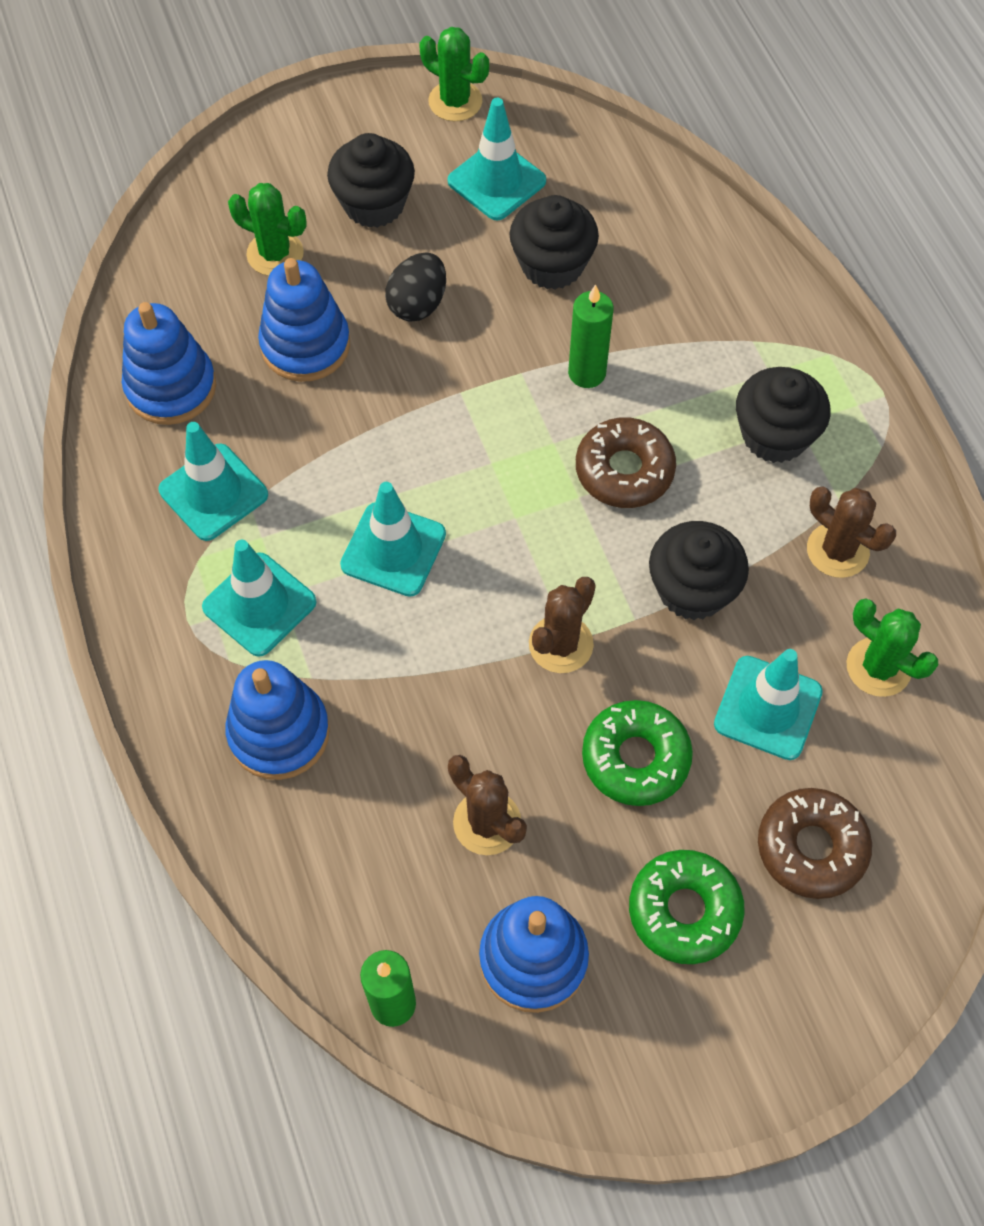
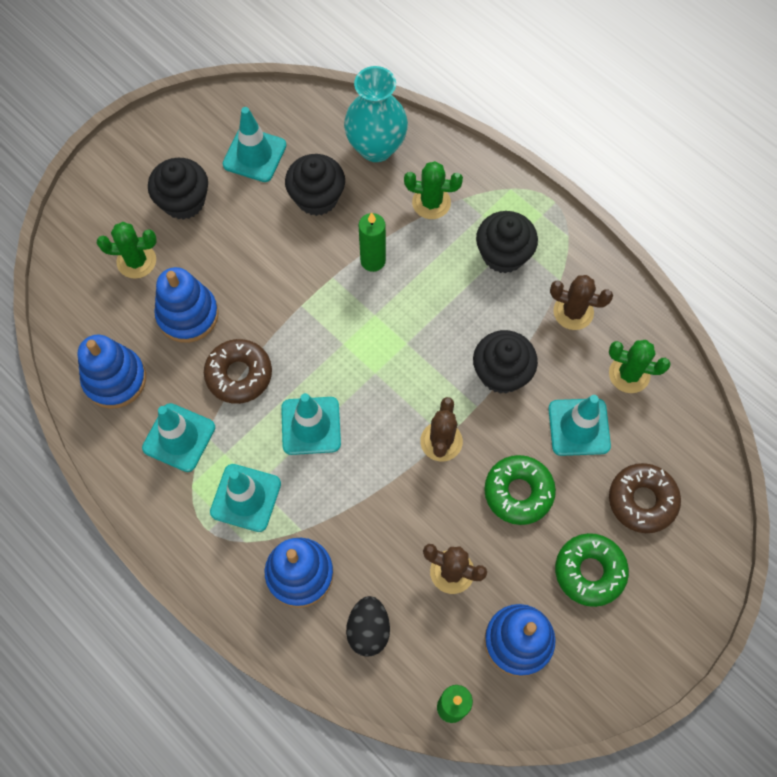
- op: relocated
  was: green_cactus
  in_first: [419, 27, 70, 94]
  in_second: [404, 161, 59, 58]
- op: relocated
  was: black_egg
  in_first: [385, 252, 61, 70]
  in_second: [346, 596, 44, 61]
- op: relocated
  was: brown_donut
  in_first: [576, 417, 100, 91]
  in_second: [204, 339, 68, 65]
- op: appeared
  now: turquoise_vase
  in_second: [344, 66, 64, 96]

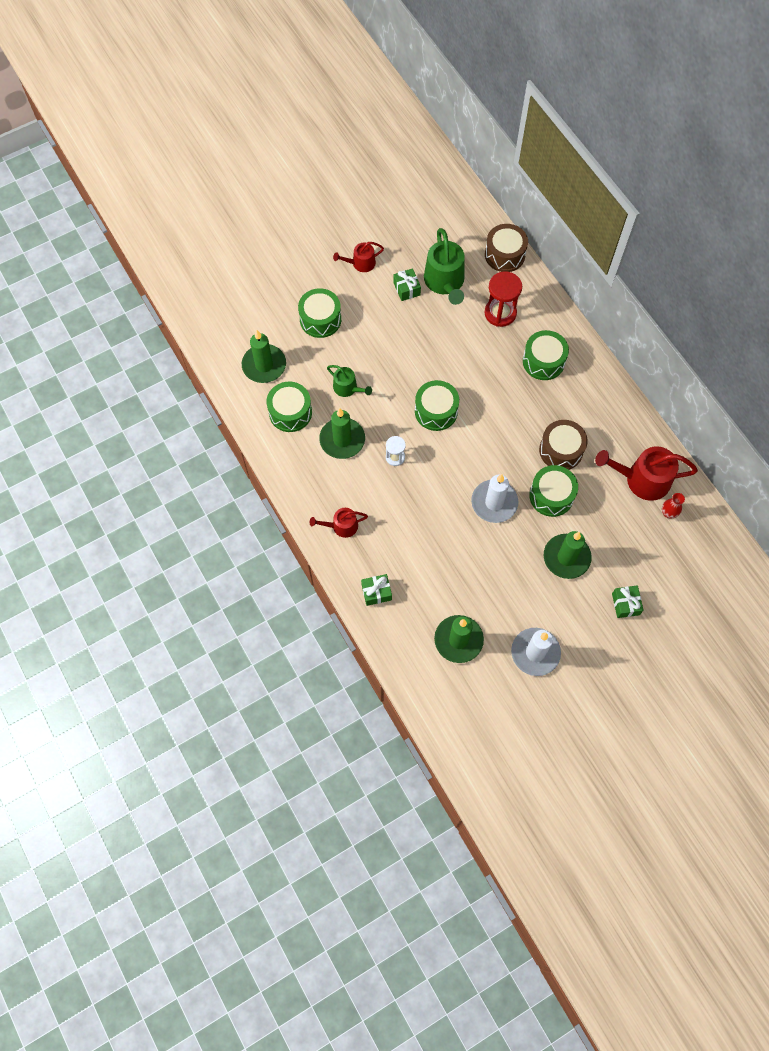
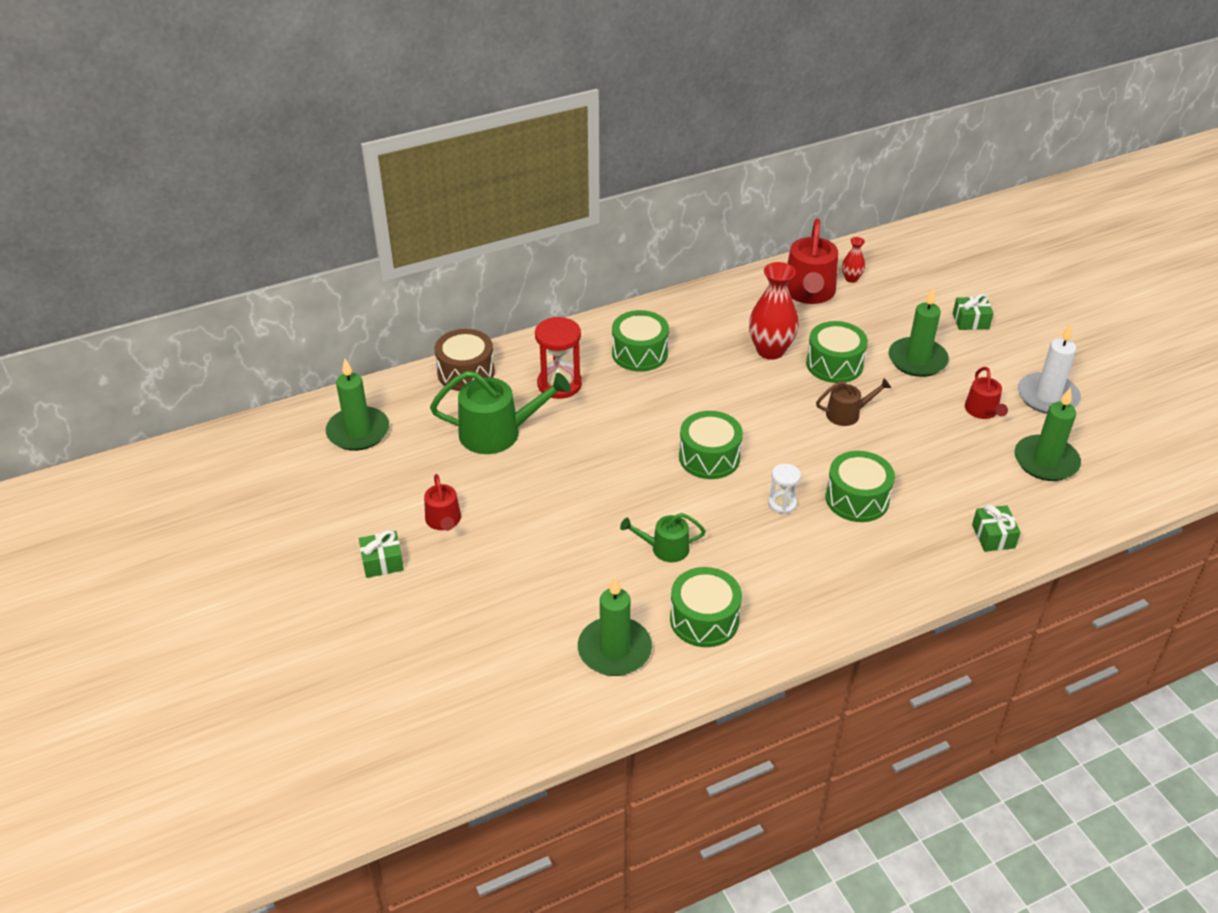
- op: relocated
  was: green_gift
  in_first: [393, 268, 28, 33]
  in_second: [359, 530, 45, 48]
- op: relocated
  was: green_drum
  in_first: [298, 288, 43, 50]
  in_second: [825, 451, 70, 71]
- op: spun
  was: green_watering_can
  in_first: [327, 365, 45, 32]
  in_second: [620, 513, 86, 49]
  clockwise: -135
- op: relocated
  was: green_candle
  in_first: [319, 408, 46, 51]
  in_second: [326, 359, 63, 92]
- op: exchanged
  was: brown_drum
  now: red_vase
  in_first: [539, 420, 49, 50]
  in_second: [749, 262, 50, 98]
- op: exchanged
  was: white_candle
  now: brown_watering_can
  in_first: [471, 474, 47, 49]
  in_second: [816, 378, 75, 48]
- op: relocated
  was: red_watering_can
  in_first: [310, 508, 58, 30]
  in_second: [965, 367, 43, 52]

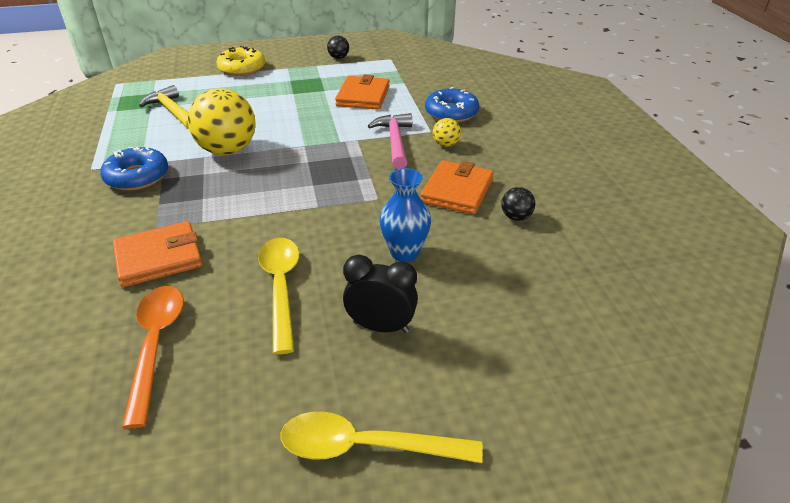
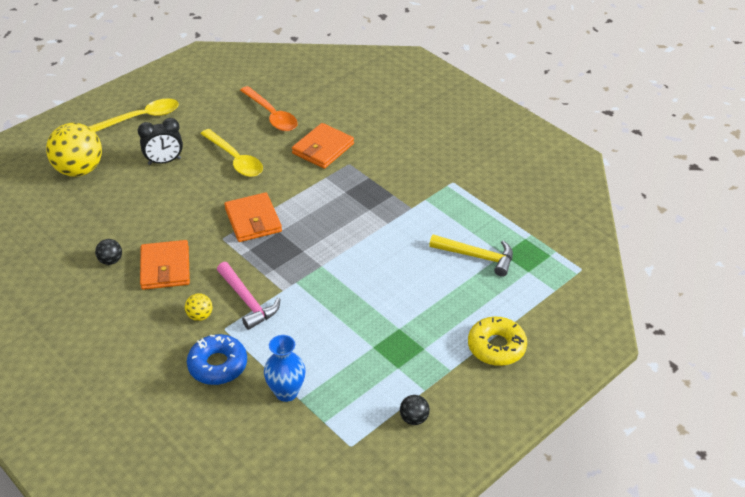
- op: relocated
  was: orange_wallet
  in_first: [335, 74, 55, 36]
  in_second: [224, 192, 58, 50]
- op: relocated
  was: yellow_ball
  in_first: [188, 88, 68, 67]
  in_second: [46, 123, 56, 54]
- op: missing
  was: blue_donut
  in_first: [100, 147, 68, 44]
- op: relocated
  was: blue_vase
  in_first: [379, 168, 52, 94]
  in_second: [264, 335, 41, 67]

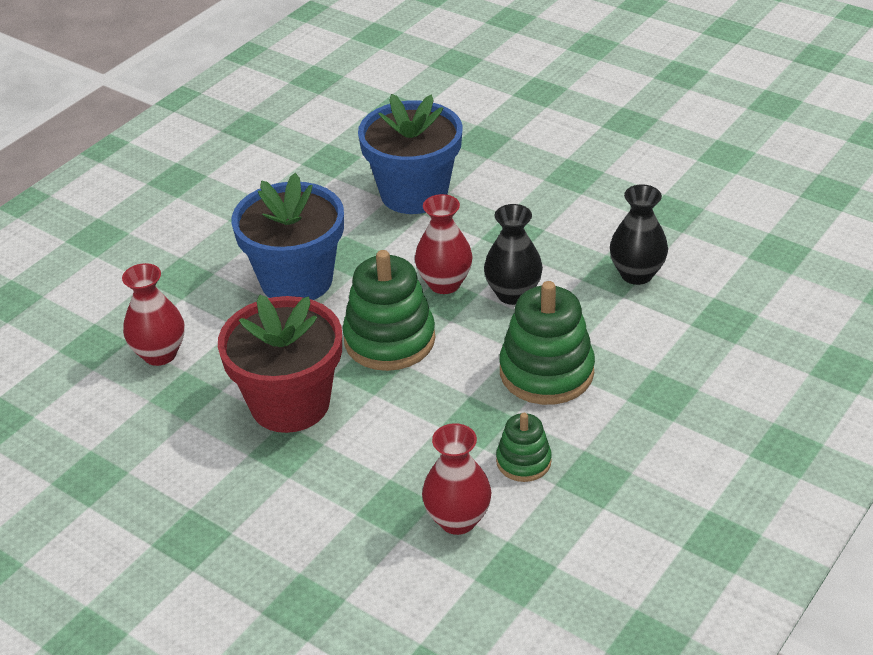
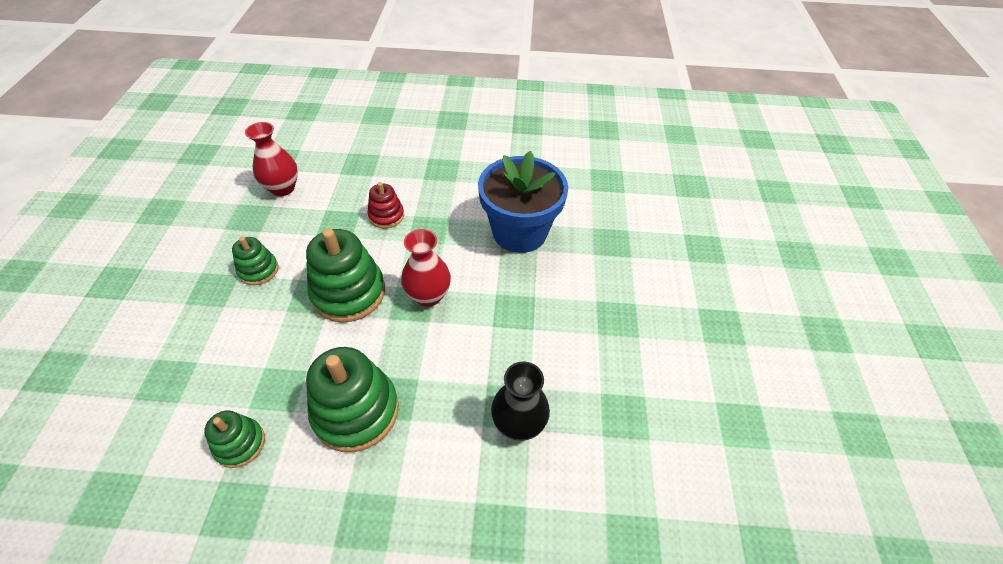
- op: exchanged
  was: blue_flower_pot
  now: red_stacking_toy
  in_first: [231, 173, 113, 127]
  in_second: [367, 182, 37, 47]
- op: missing
  was: black_vase
  in_first: [484, 204, 59, 101]
- op: exchanged
  was: red_flower_pot
  now: green_stacking_toy
  in_first: [218, 294, 124, 139]
  in_second: [232, 237, 46, 48]
- op: missing
  was: red_vase
  in_first: [422, 423, 70, 112]

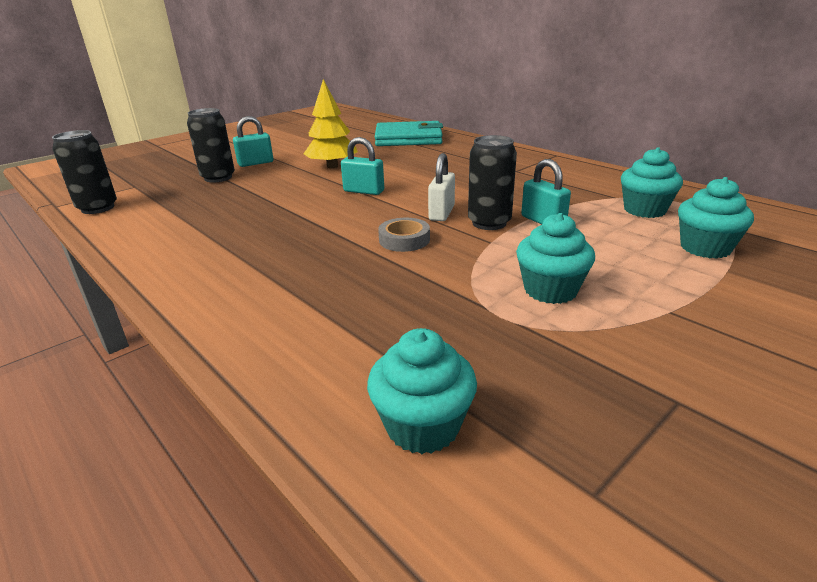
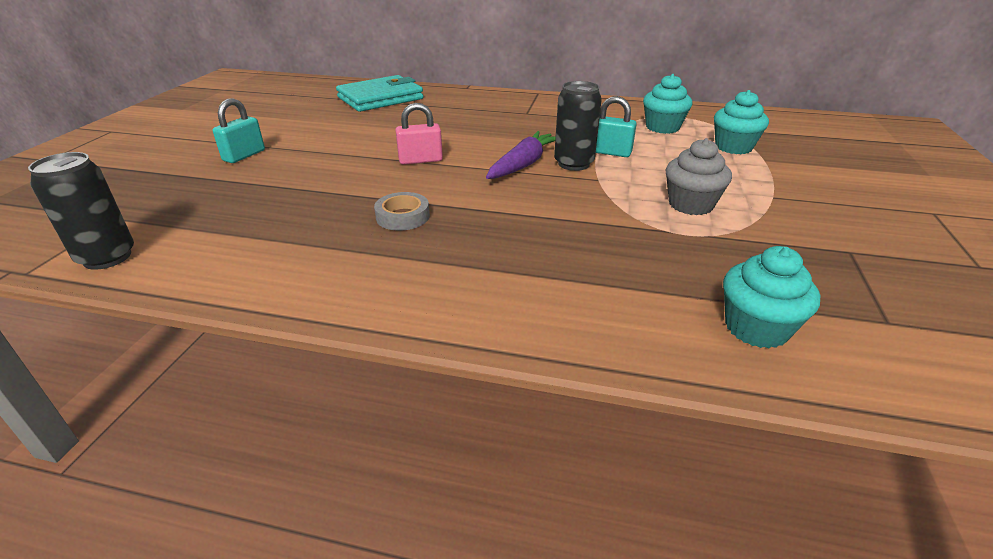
- op: missing
  was: yellow_tree
  in_first: [303, 79, 55, 89]
- op: missing
  was: black_can
  in_first: [187, 108, 48, 75]
- op: colour
  was: turquoise_padlock
  now: pink_padlock
  in_first: [341, 137, 43, 58]
  in_second: [395, 103, 48, 62]
- op: exchanged
  was: white_padlock
  now: purple_carrot
  in_first: [428, 153, 27, 68]
  in_second: [486, 131, 70, 48]
- op: colour
  was: turquoise_cupcake
  now: grey_cupcake
  in_first: [516, 213, 79, 91]
  in_second: [666, 138, 66, 77]
- op: relocated
  was: grey_tape
  in_first: [378, 218, 52, 34]
  in_second: [374, 192, 56, 39]

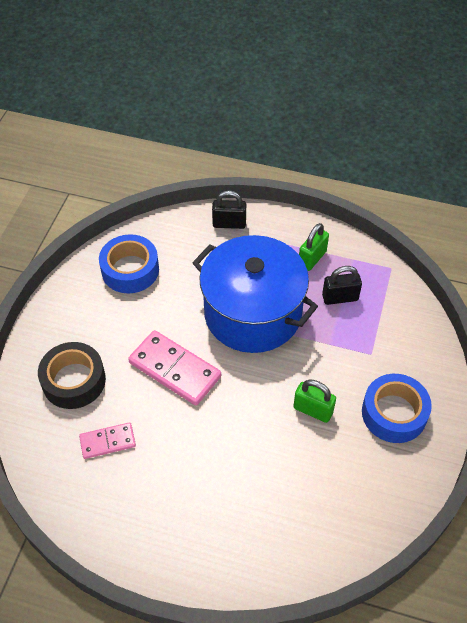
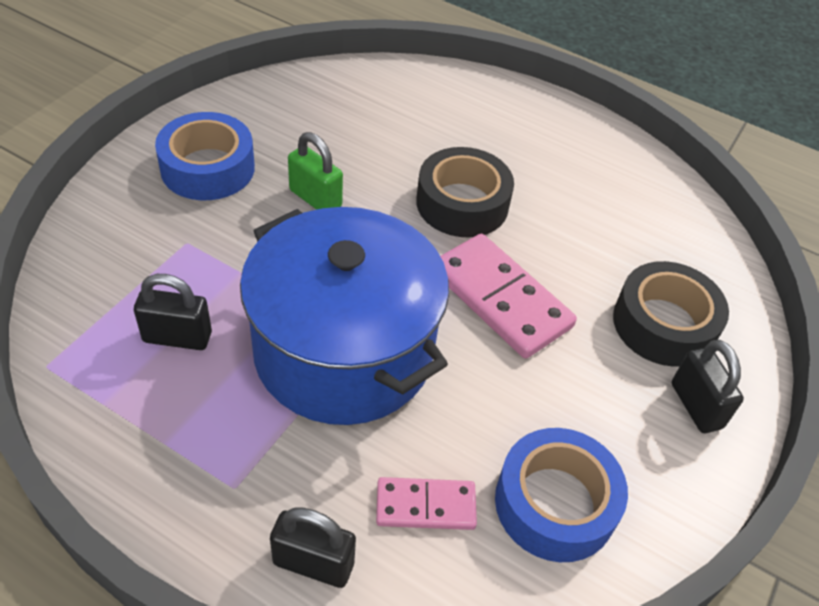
- op: missing
  was: green_padlock
  in_first: [299, 223, 30, 48]
- op: relocated
  was: pink_domino
  in_first: [79, 422, 57, 37]
  in_second: [376, 477, 101, 53]
- op: appeared
  now: black_tape
  in_second: [416, 147, 98, 91]
- op: appeared
  now: black_padlock
  in_second: [672, 340, 72, 93]

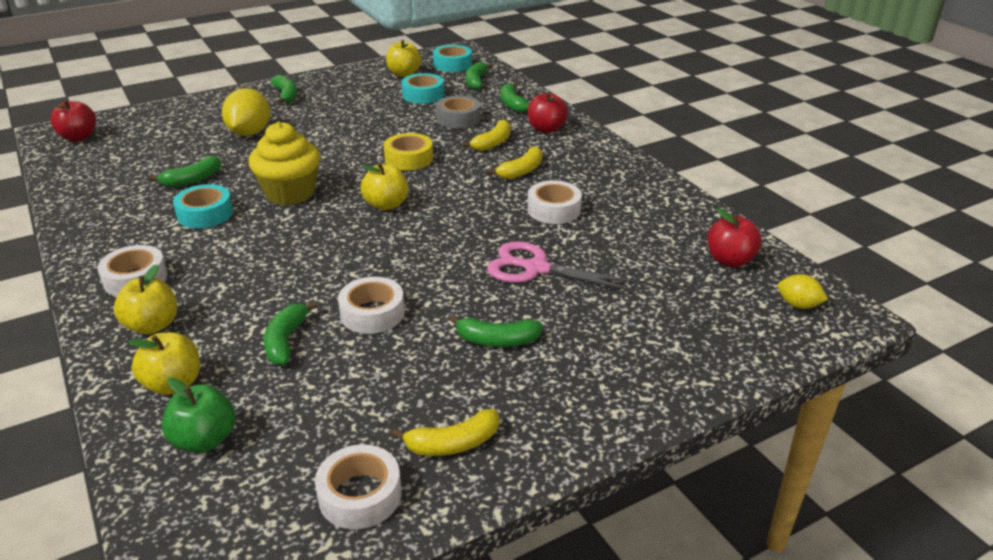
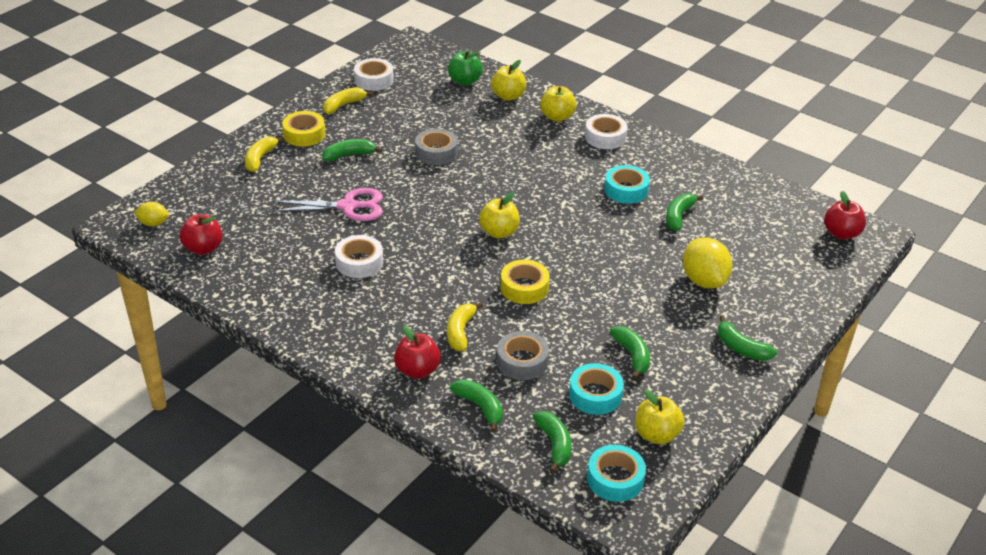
- op: missing
  was: yellow_cupcake
  in_first: [249, 122, 71, 83]
- op: relocated
  was: yellow_banana
  in_first: [487, 146, 56, 33]
  in_second: [245, 136, 40, 36]
- op: colour
  was: white_tape
  now: grey_tape
  in_first: [338, 277, 67, 57]
  in_second: [415, 128, 43, 37]
- op: relocated
  was: green_banana
  in_first: [264, 301, 53, 64]
  in_second: [610, 326, 40, 53]
- op: appeared
  now: yellow_tape
  in_second: [282, 111, 43, 36]

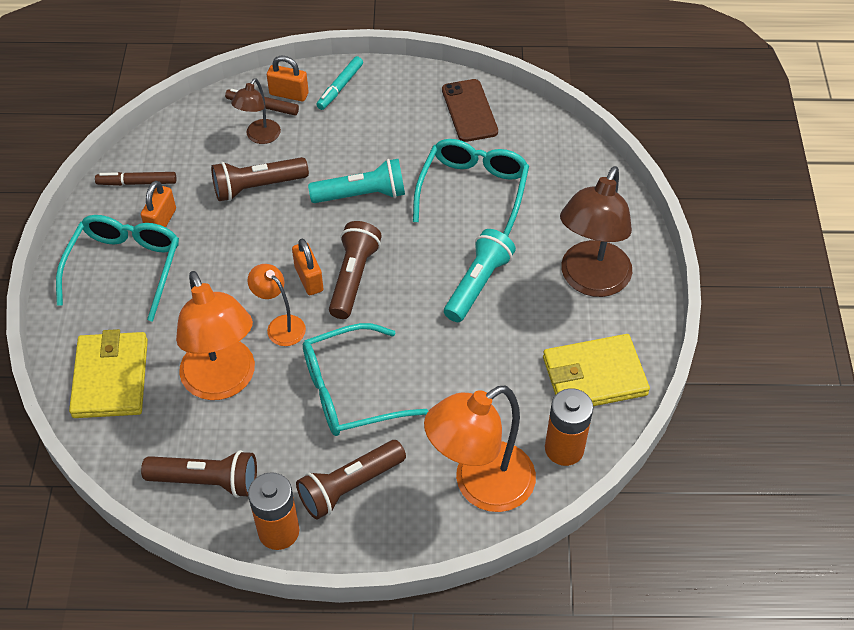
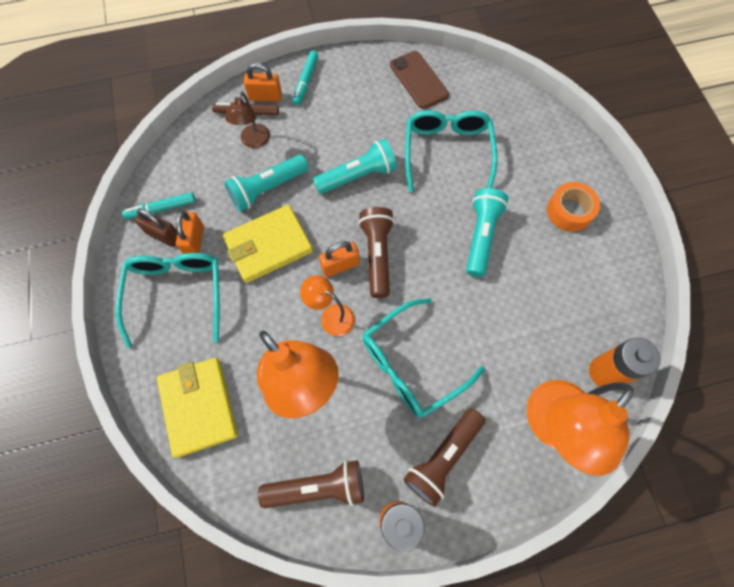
- op: colour
  was: brown_flashlight
  now: turquoise_flashlight
  in_first: [211, 157, 98, 44]
  in_second: [224, 155, 85, 57]
- op: exchanged
  was: brown_lamp
  now: orange_tape
  in_first: [560, 166, 72, 131]
  in_second: [547, 182, 53, 50]
- op: colour
  was: brown_marker
  now: turquoise_marker
  in_first: [95, 172, 81, 14]
  in_second: [122, 192, 74, 27]
- op: spun
  was: orange_padlock
  in_first: [292, 239, 31, 56]
  in_second: [319, 241, 41, 36]
  clockwise: -75
- op: relocated
  was: yellow_wallet
  in_first: [543, 334, 107, 72]
  in_second: [222, 205, 91, 78]
- op: appeared
  now: brown_padlock
  in_second: [134, 209, 43, 38]

